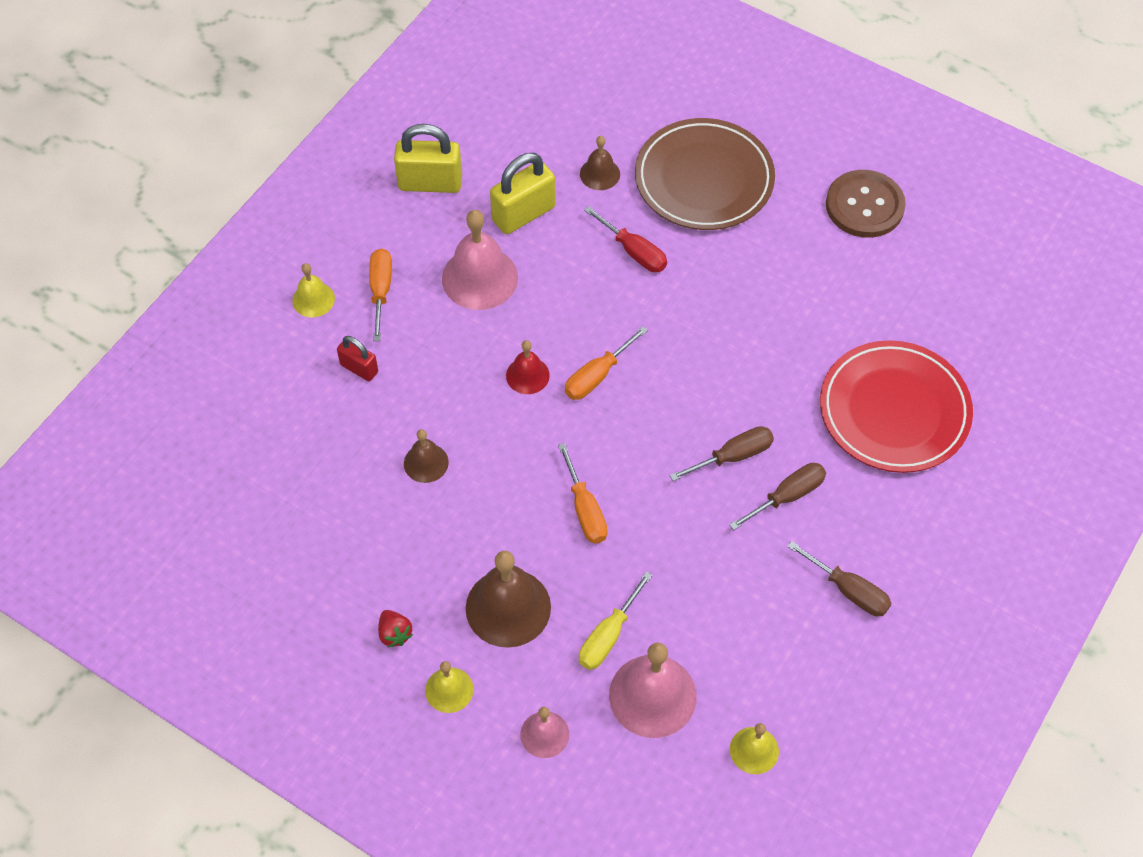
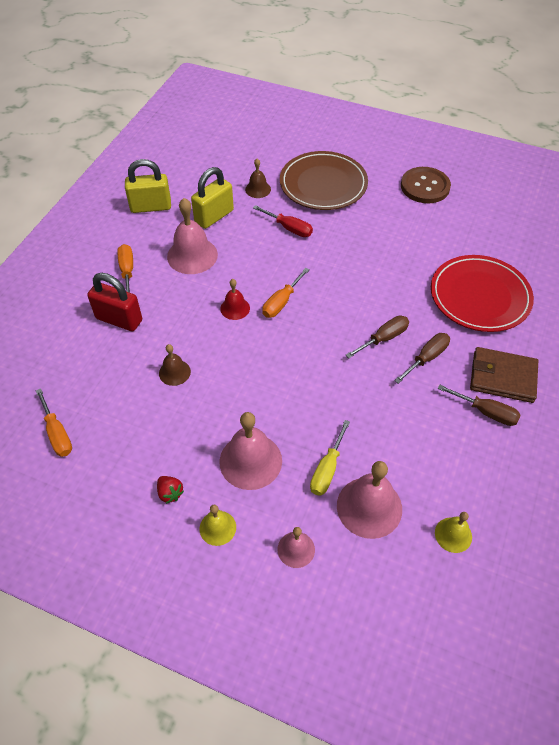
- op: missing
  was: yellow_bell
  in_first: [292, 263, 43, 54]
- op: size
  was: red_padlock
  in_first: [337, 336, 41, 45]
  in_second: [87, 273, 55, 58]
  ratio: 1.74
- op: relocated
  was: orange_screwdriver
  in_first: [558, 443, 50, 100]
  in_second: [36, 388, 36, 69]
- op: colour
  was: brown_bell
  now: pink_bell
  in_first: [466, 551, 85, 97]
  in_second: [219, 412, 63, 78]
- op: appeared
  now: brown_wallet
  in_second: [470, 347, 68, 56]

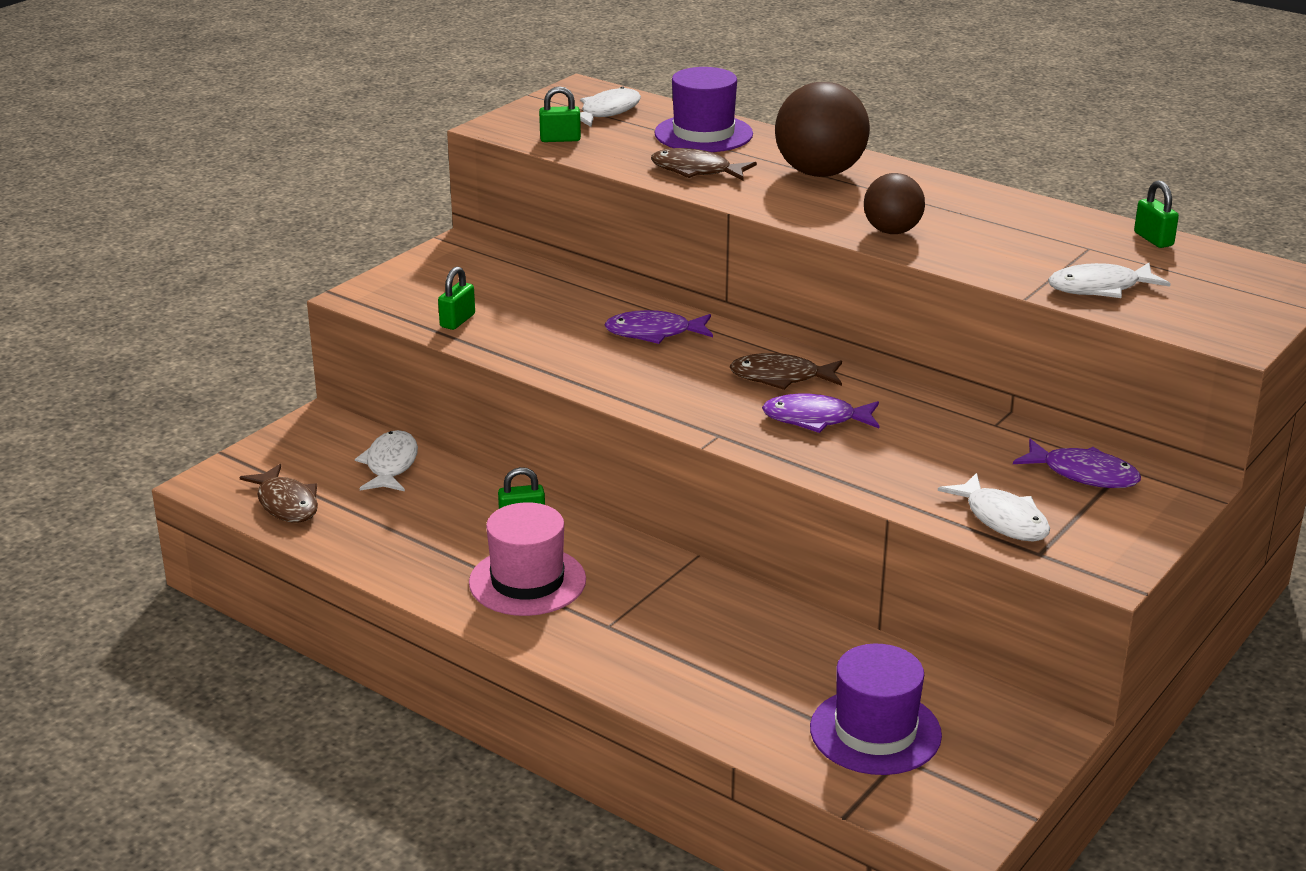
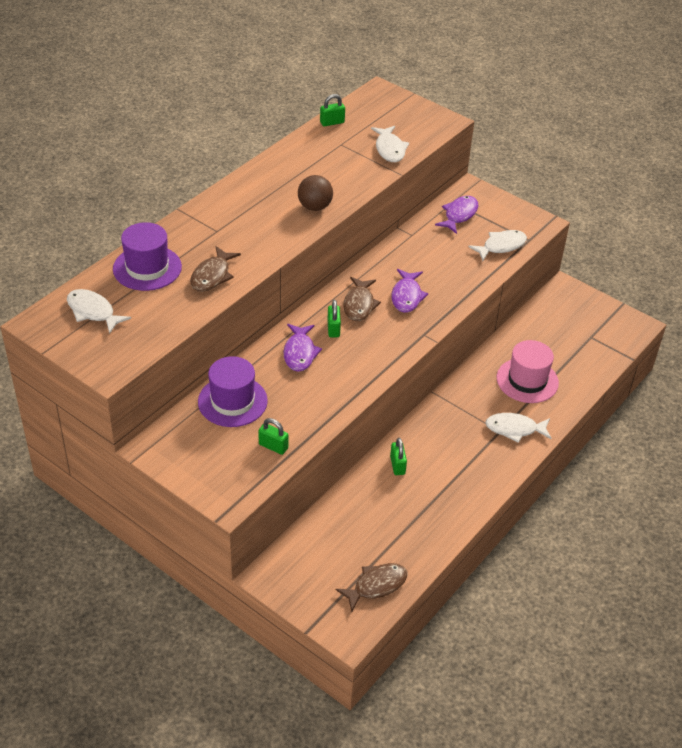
- op: missing
  was: brown_ball
  in_first: [775, 82, 95, 95]
- op: relocated
  was: green_padlock
  in_first: [539, 86, 42, 56]
  in_second: [328, 300, 13, 37]
- op: relocated
  was: white_fish
  in_first: [355, 430, 63, 61]
  in_second: [485, 413, 66, 30]
- op: relocated
  was: pink_hat
  in_first: [469, 502, 117, 114]
  in_second: [497, 340, 62, 63]
- op: relocated
  was: purple_hat
  in_first: [810, 644, 132, 131]
  in_second: [198, 356, 70, 71]

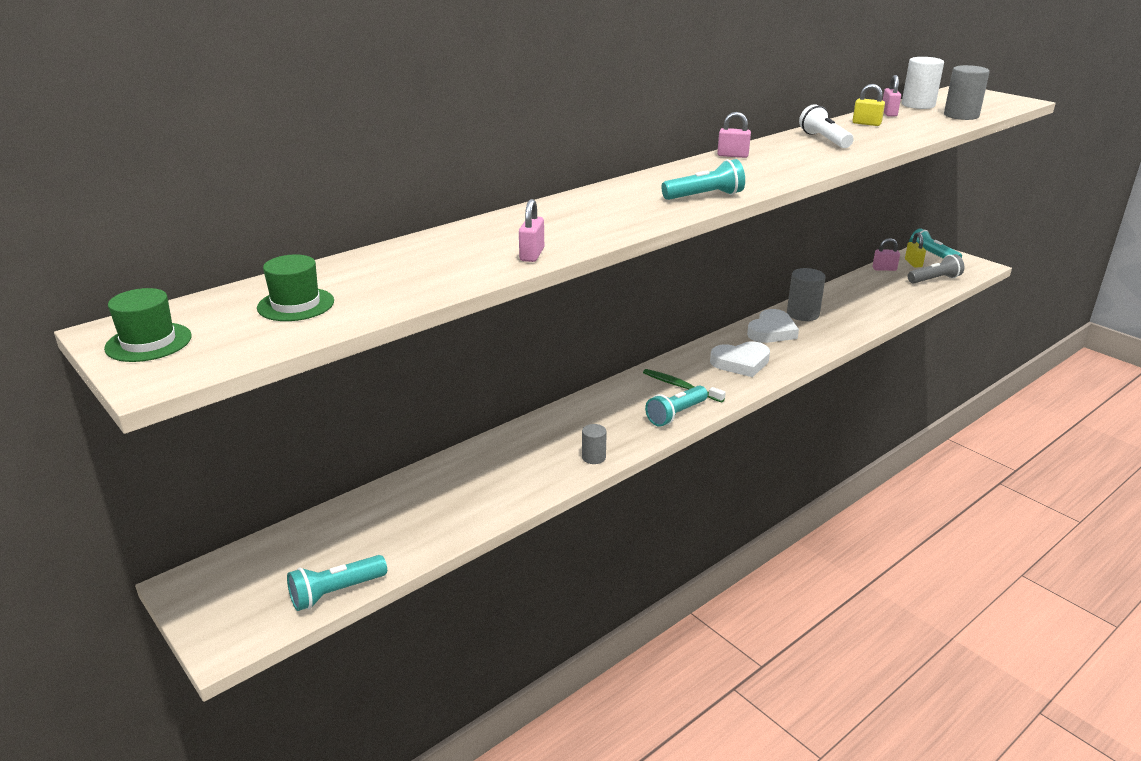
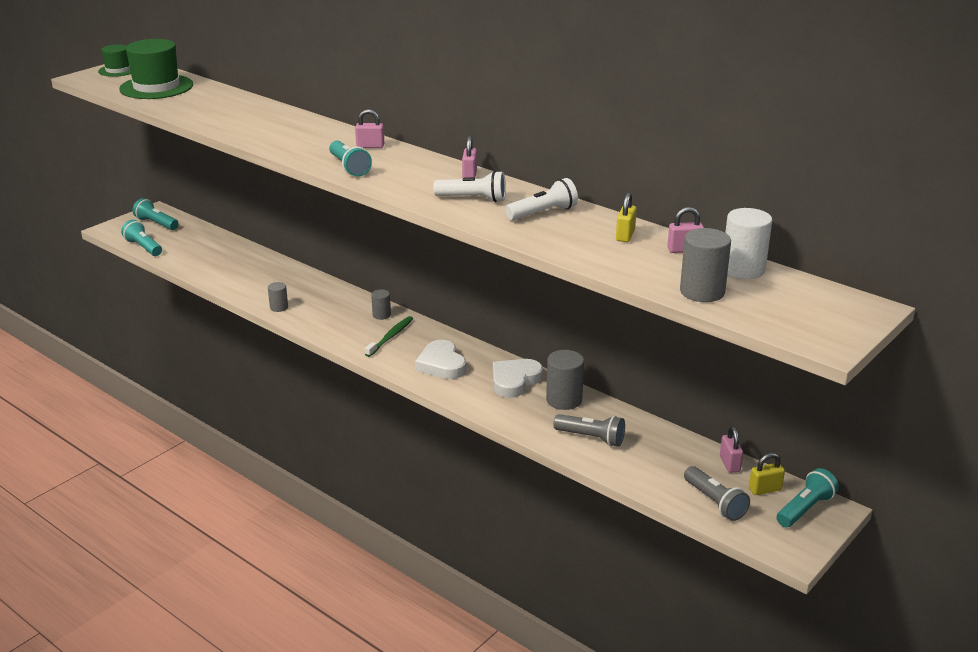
- op: relocated
  was: pink_padlock
  in_first: [519, 199, 25, 63]
  in_second: [355, 109, 29, 39]
- op: size
  was: green_hat
  in_first: [257, 255, 77, 66]
  in_second: [119, 39, 74, 60]
  ratio: 1.79
- op: spun
  was: white_heart
  in_first: [747, 309, 52, 34]
  in_second: [493, 359, 50, 39]
  clockwise: 105
- op: relocated
  was: turquoise_flashlight
  in_first: [645, 385, 63, 42]
  in_second: [133, 198, 46, 32]
- op: appeared
  now: white_flashlight
  in_second: [433, 171, 73, 31]
- op: appeared
  now: grey_cylinder
  in_second: [371, 289, 20, 31]
- op: appeared
  now: grey_flashlight
  in_second: [553, 414, 72, 32]

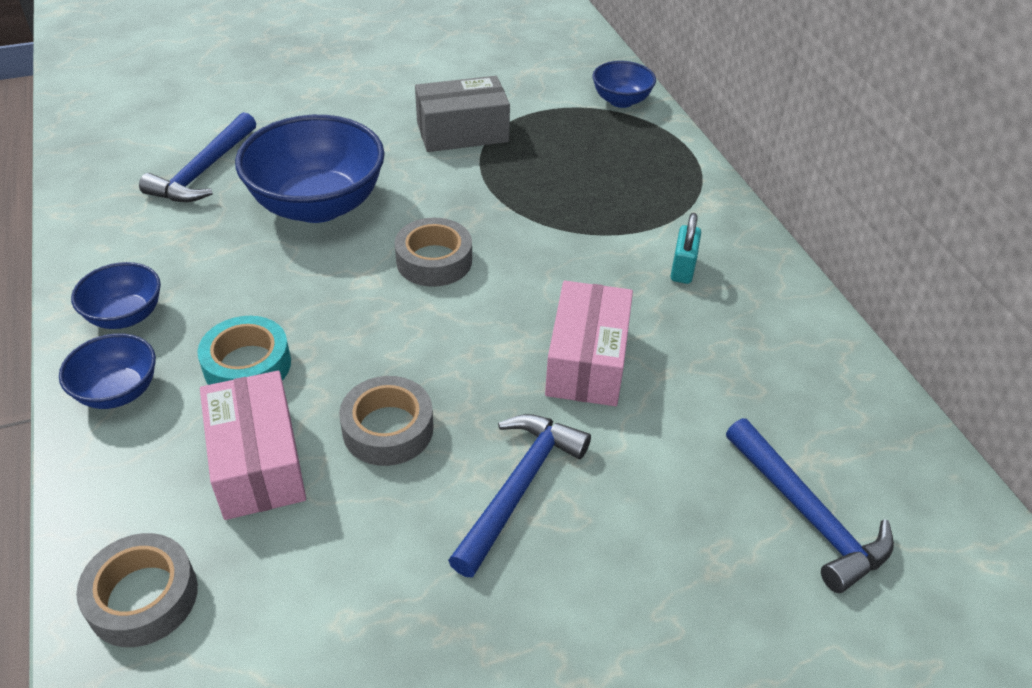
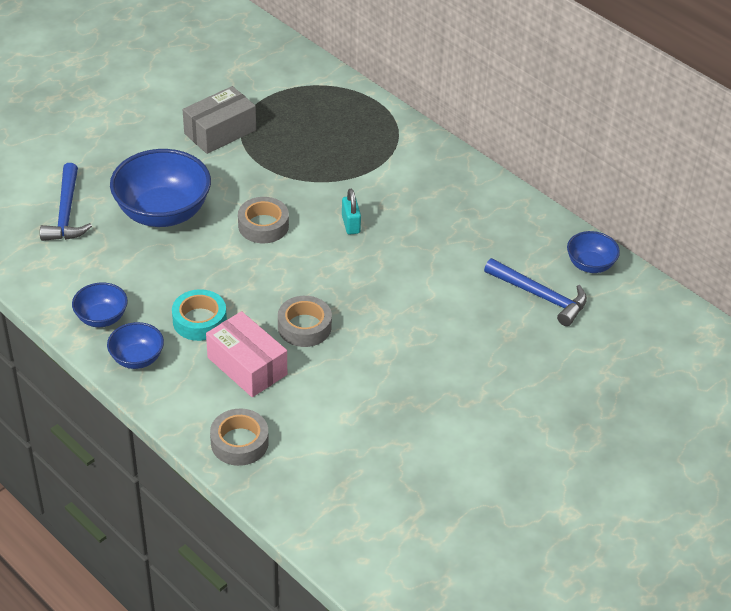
- op: relocated
  was: blue_bowl
  in_first: [592, 61, 64, 47]
  in_second: [567, 231, 53, 42]
- op: relocated
  was: turquoise_padlock
  in_first: [671, 213, 30, 71]
  in_second: [342, 189, 19, 46]
- op: missing
  was: pink_box
  in_first: [545, 281, 88, 125]
- op: missing
  was: blue_hammer
  in_first: [448, 414, 143, 164]

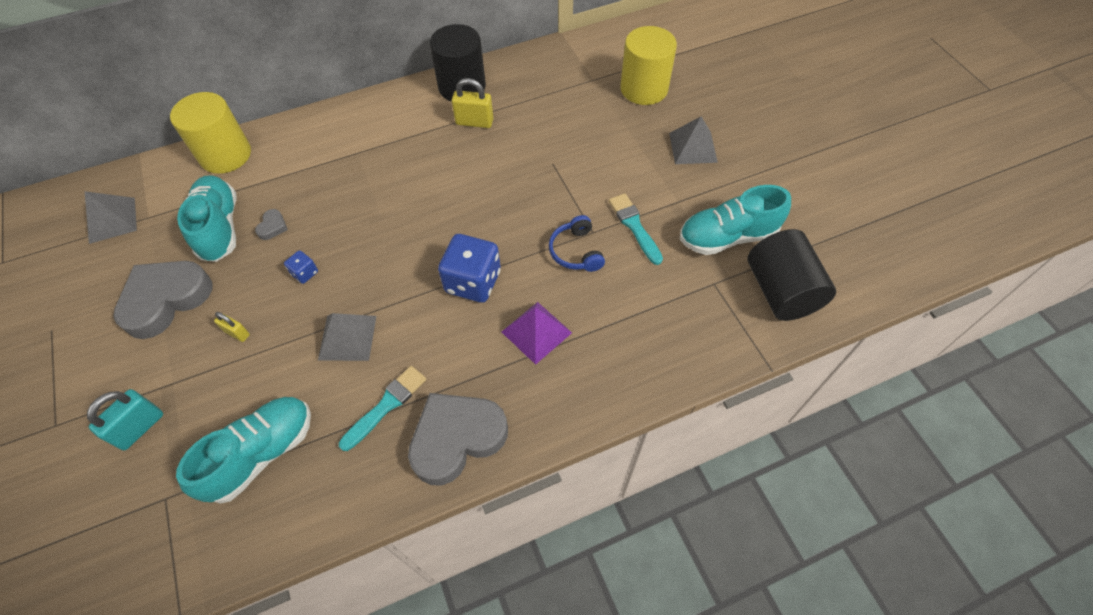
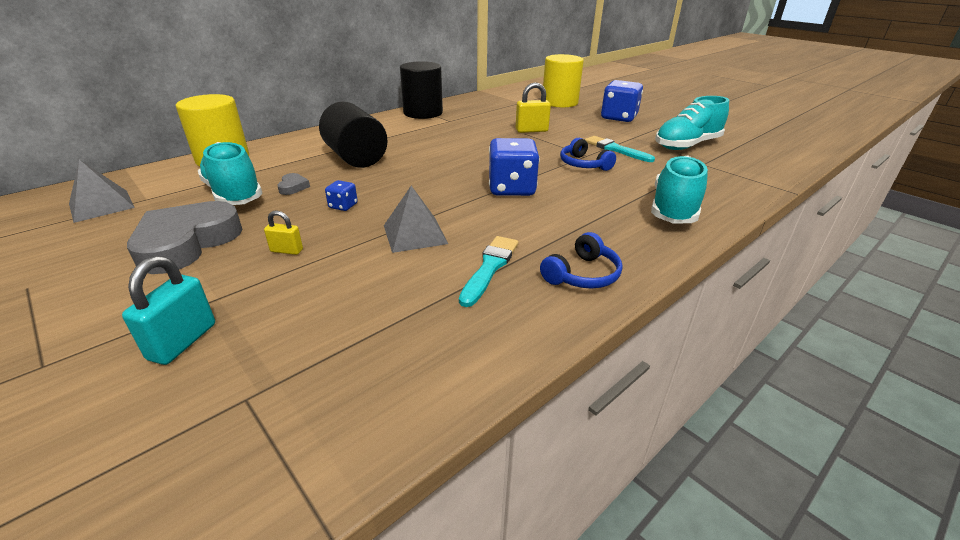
- op: relocated
  was: yellow_padlock
  in_first: [452, 78, 42, 50]
  in_second: [516, 82, 35, 51]
- op: exchanged
  was: grey_pyramid
  now: blue_dice
  in_first: [669, 117, 49, 47]
  in_second: [601, 80, 42, 42]
- op: relocated
  was: black_cylinder
  in_first: [747, 229, 89, 92]
  in_second: [319, 102, 69, 66]
- op: missing
  was: purple_pyramid
  in_first: [502, 302, 70, 63]
- op: exchanged
  was: grey_heart
  now: blue_headphones
  in_first: [408, 393, 100, 92]
  in_second: [540, 232, 83, 57]
- op: relocated
  was: turquoise_shoe
  in_first: [176, 397, 135, 107]
  in_second: [651, 156, 57, 68]

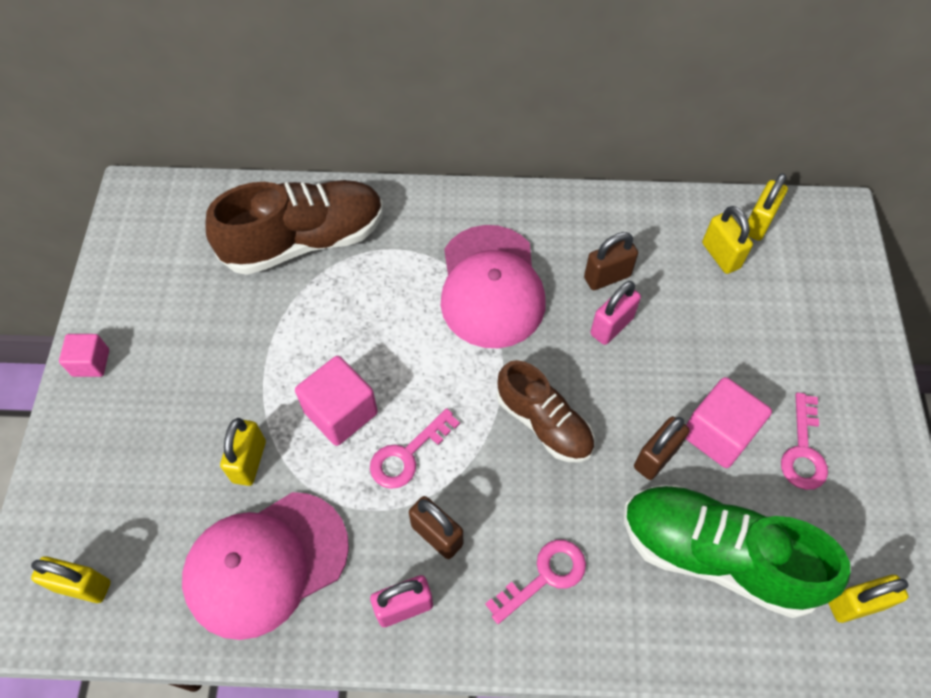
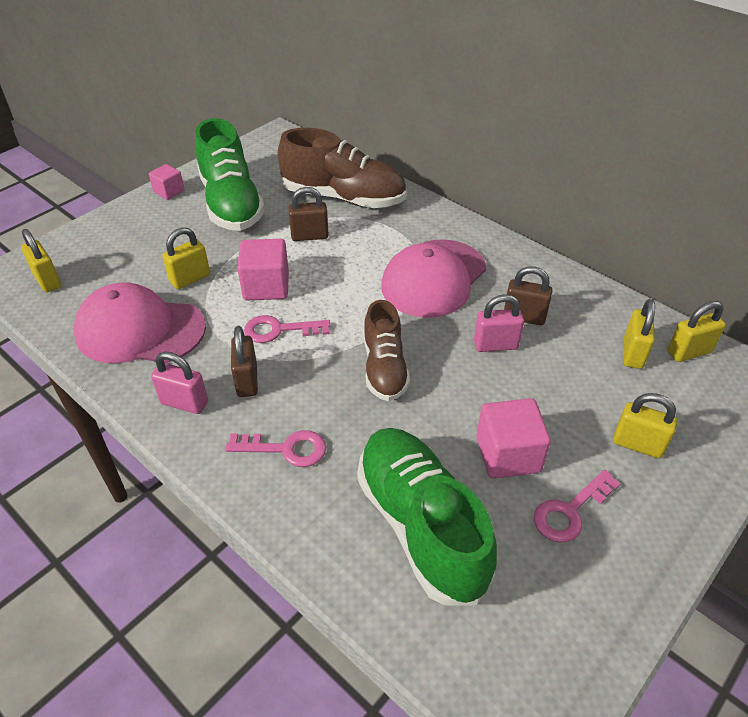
- op: relocated
  was: brown_padlock
  in_first: [634, 416, 55, 64]
  in_second: [288, 187, 41, 54]
- op: relocated
  was: yellow_padlock
  in_first: [828, 575, 81, 48]
  in_second: [613, 393, 64, 65]
- op: appeared
  now: green_shoe
  in_second: [195, 118, 70, 113]

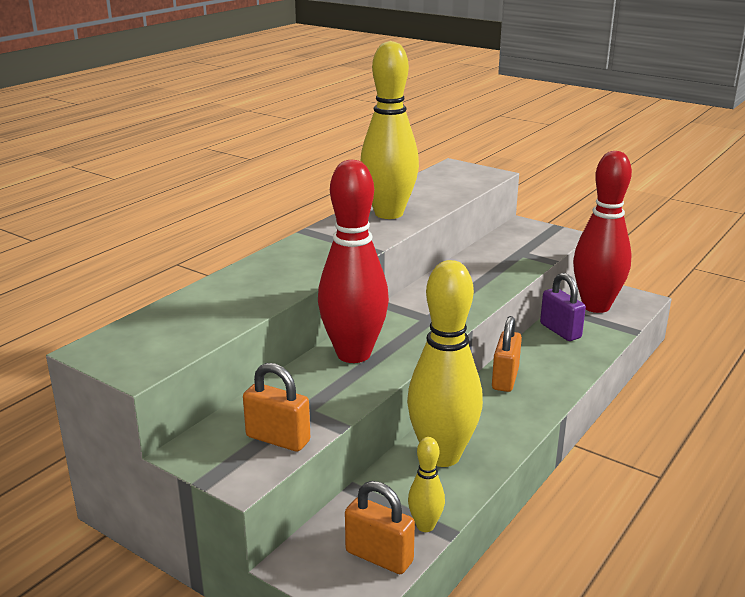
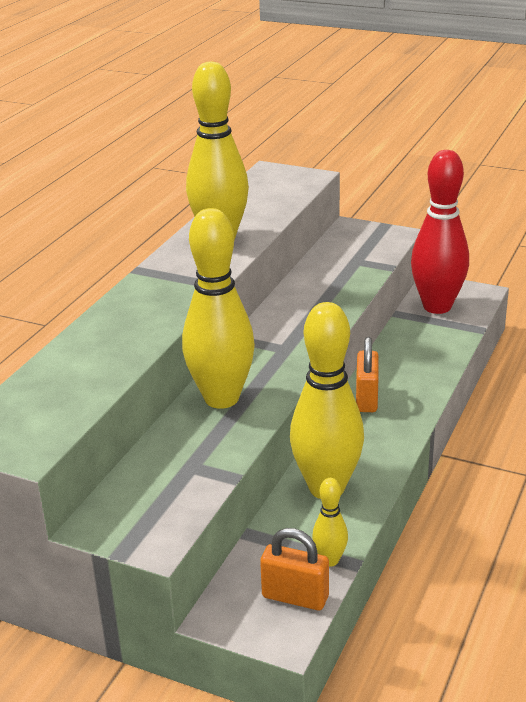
- op: colour
  was: red_bowling_pin
  now: yellow_bowling_pin
  in_first: [318, 160, 71, 203]
  in_second: [182, 208, 73, 201]
- op: missing
  was: purple_padlock
  in_first: [540, 273, 46, 68]
- op: missing
  was: orange_padlock
  in_first: [243, 363, 67, 89]

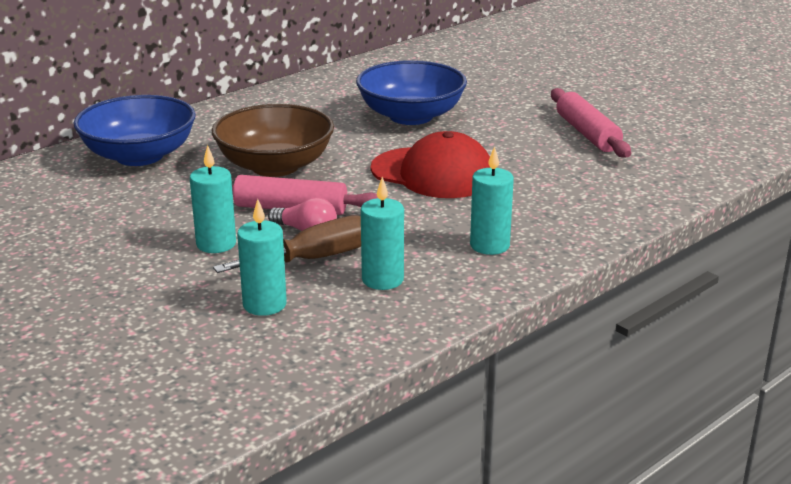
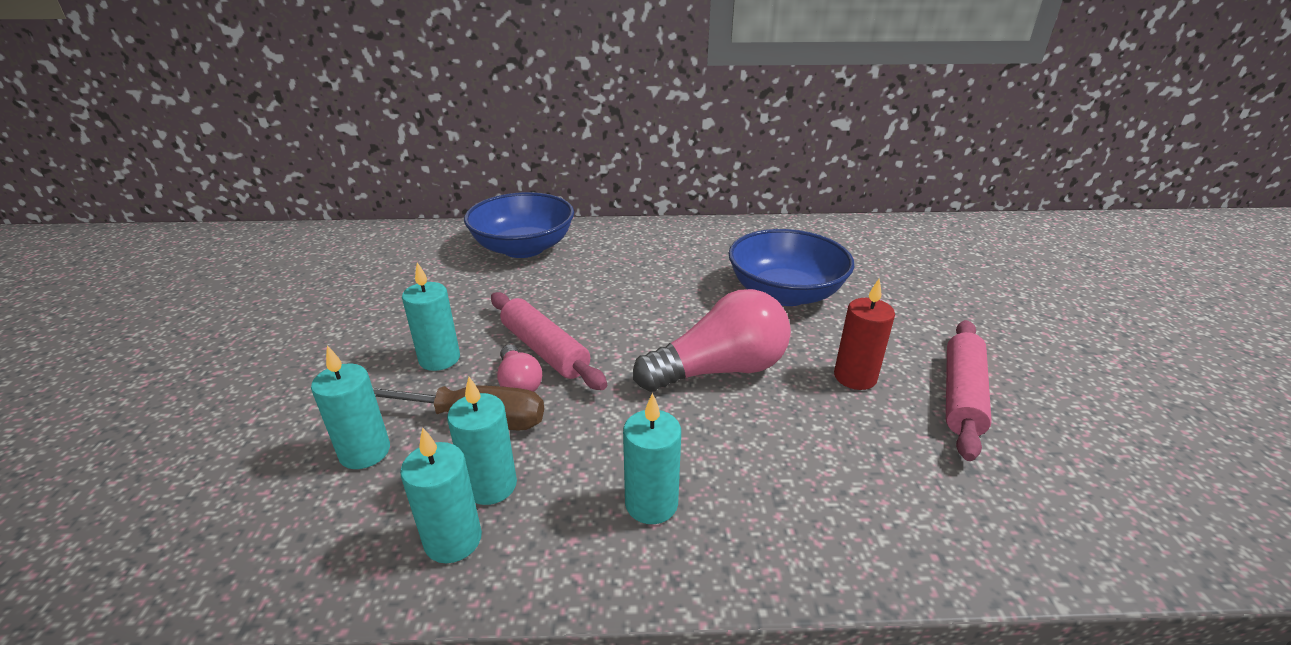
- op: missing
  was: brown_bowl
  in_first: [212, 104, 122, 73]
- op: exchanged
  was: red_cap
  now: pink_light_bulb
  in_first: [371, 131, 120, 67]
  in_second: [633, 289, 158, 103]
- op: appeared
  now: red_candle
  in_second: [834, 278, 61, 112]
- op: appeared
  now: turquoise_candle
  in_second: [400, 427, 82, 136]

